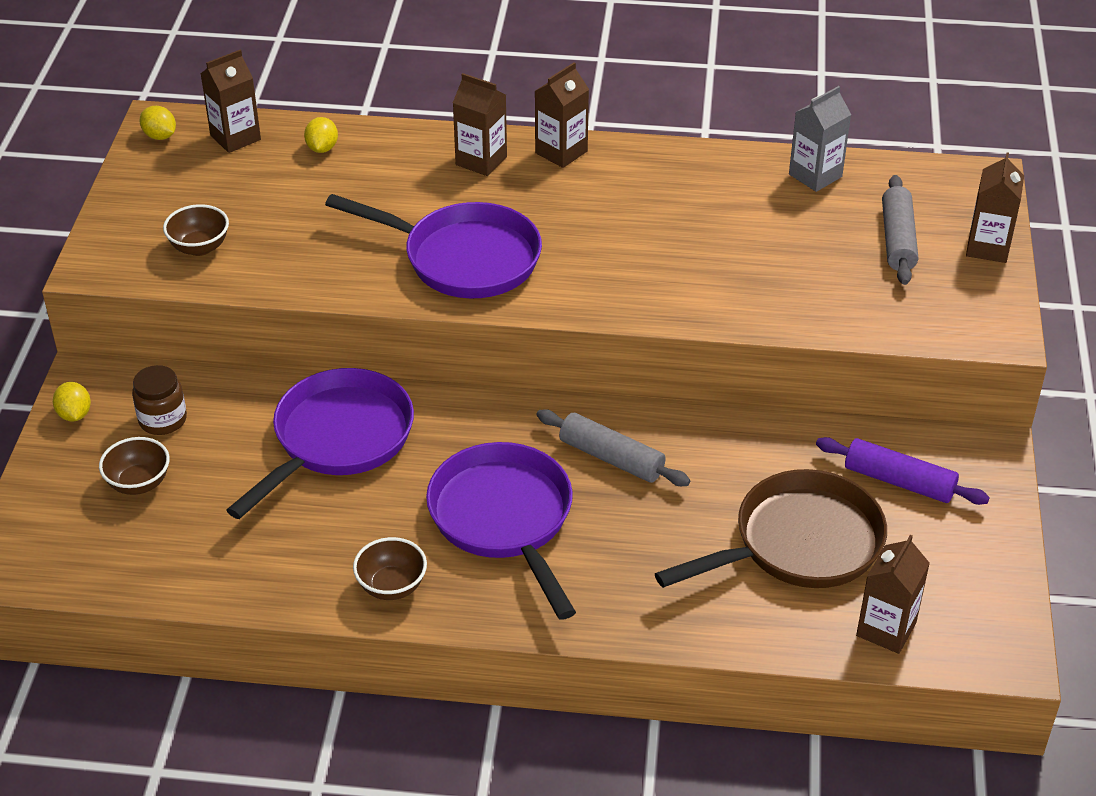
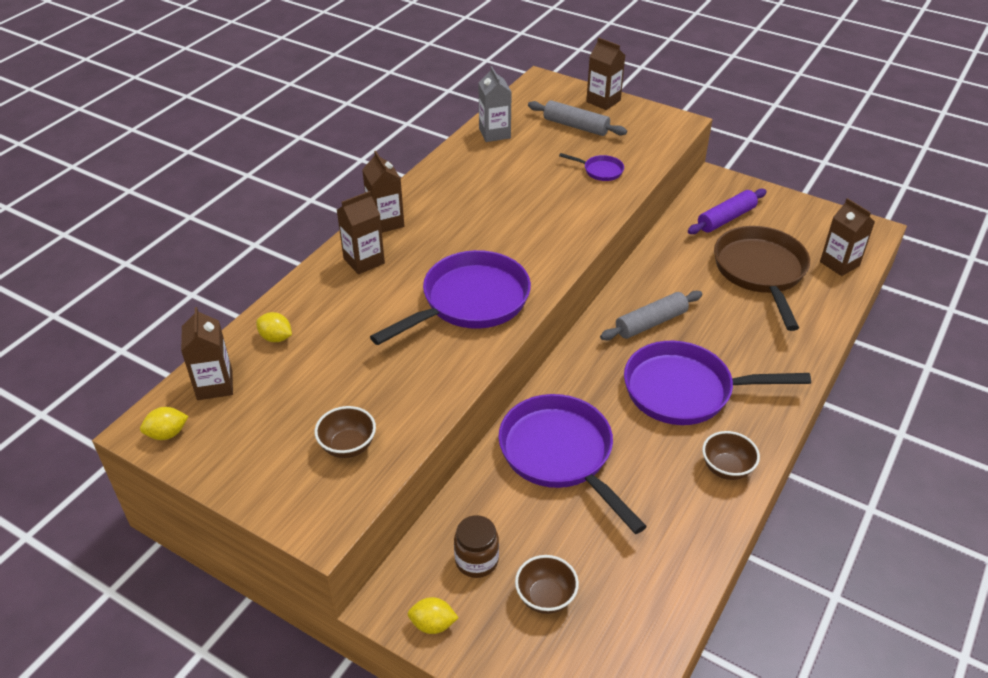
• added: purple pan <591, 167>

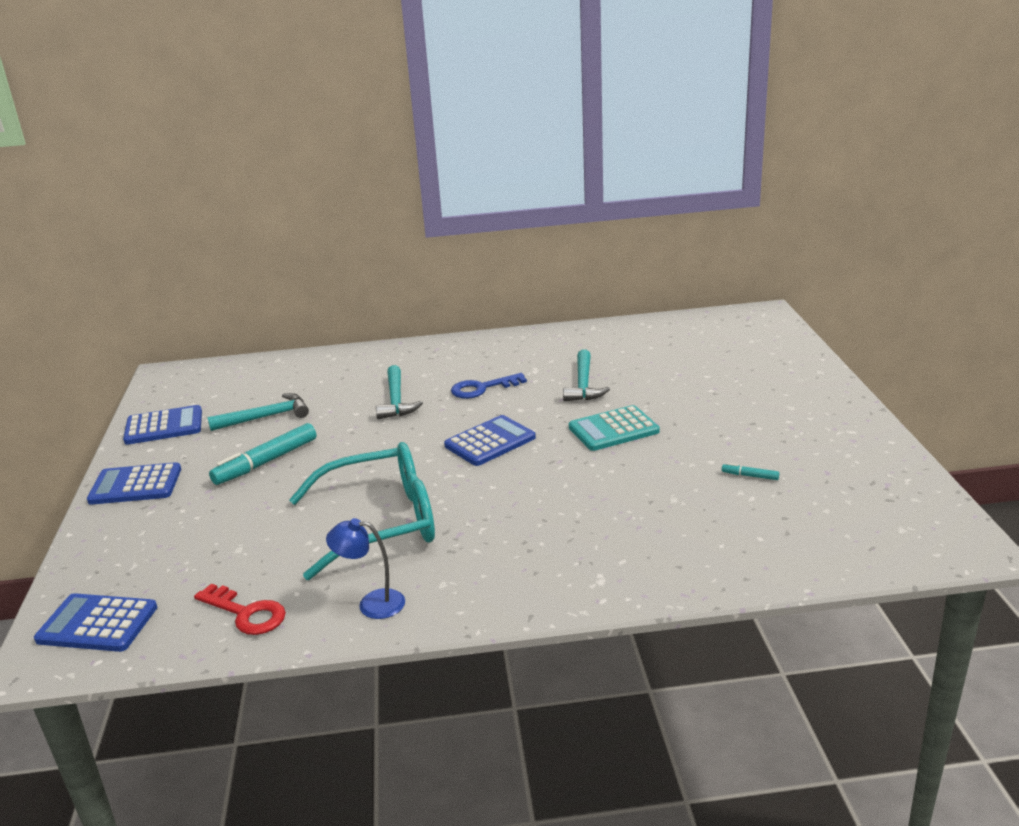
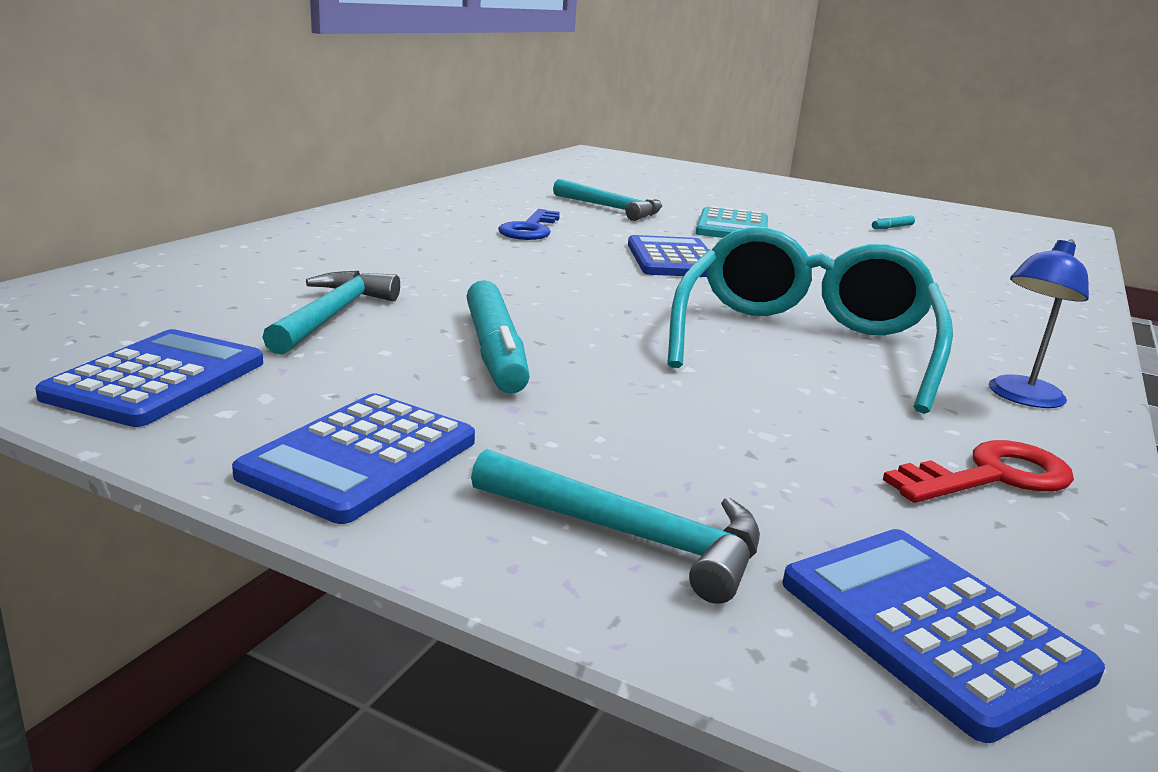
• moved: turquoise hammer <399, 392> to <615, 526>
• turned: blue calculator <95, 622> = <943, 636> 105 degrees clockwise

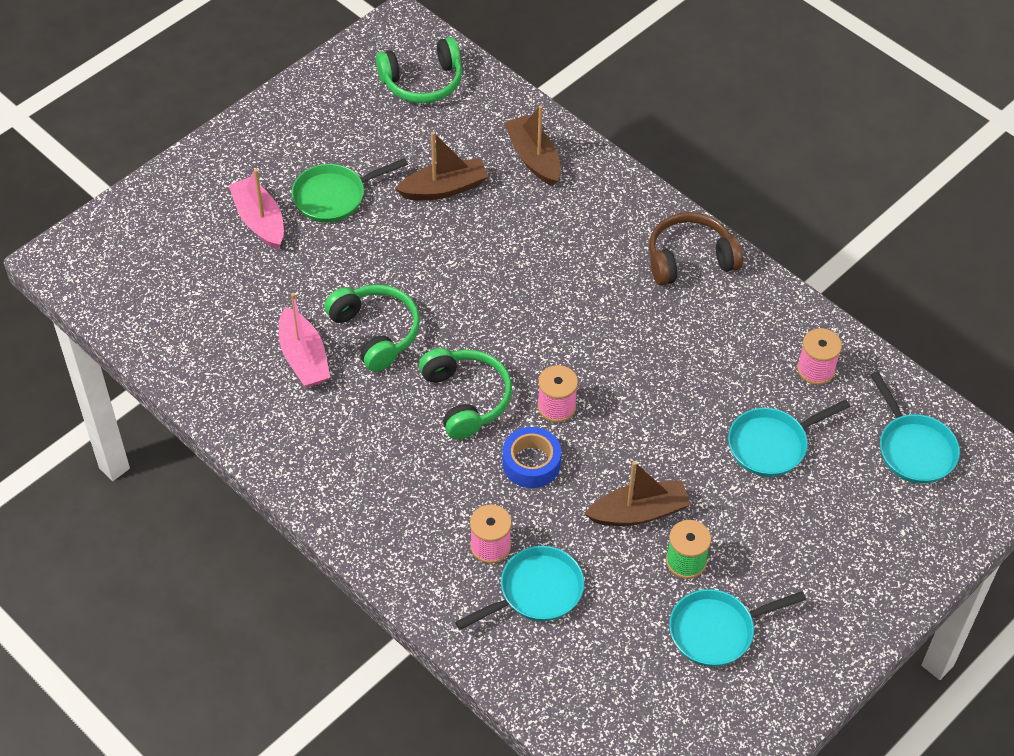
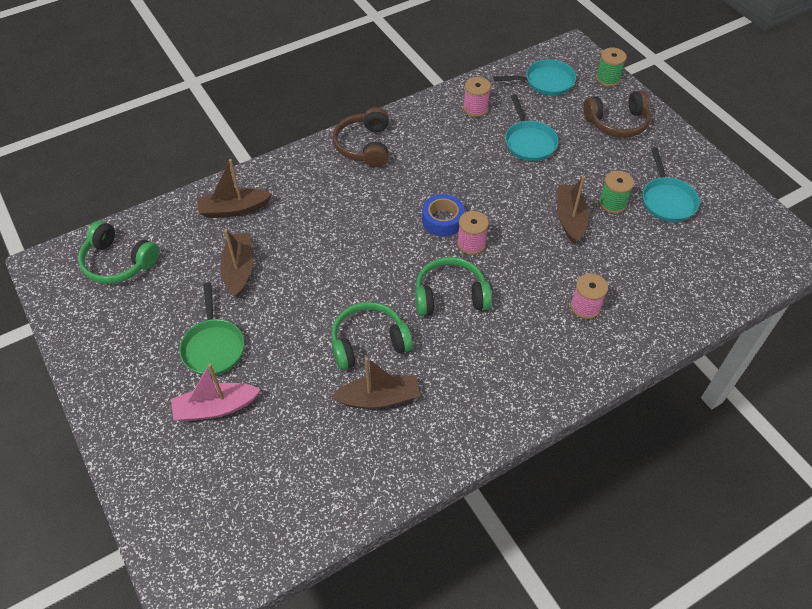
• turned: green headphones <419, 70> = <118, 252> 120 degrees clockwise
• recoloured: pink boat <304, 340> to brown boat <375, 383>
• moved: blue tape <532, 457> to <443, 215>
• removed: turquoise pan <519, 588>
• added: green spool <611, 67>
• added: brown headphones <617, 114>

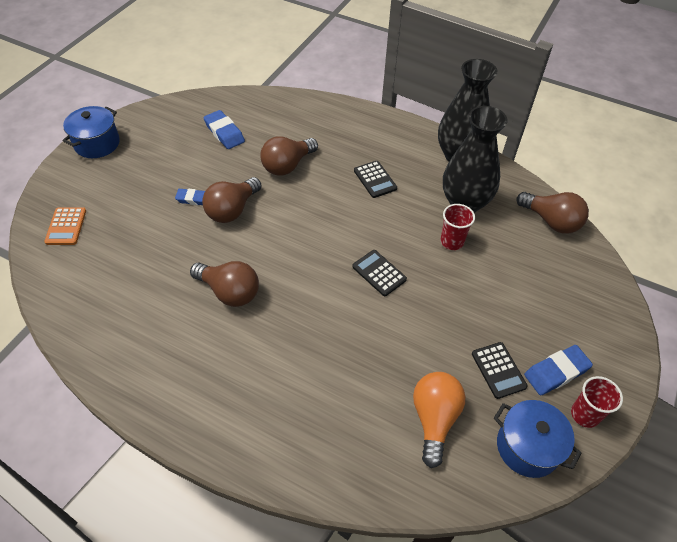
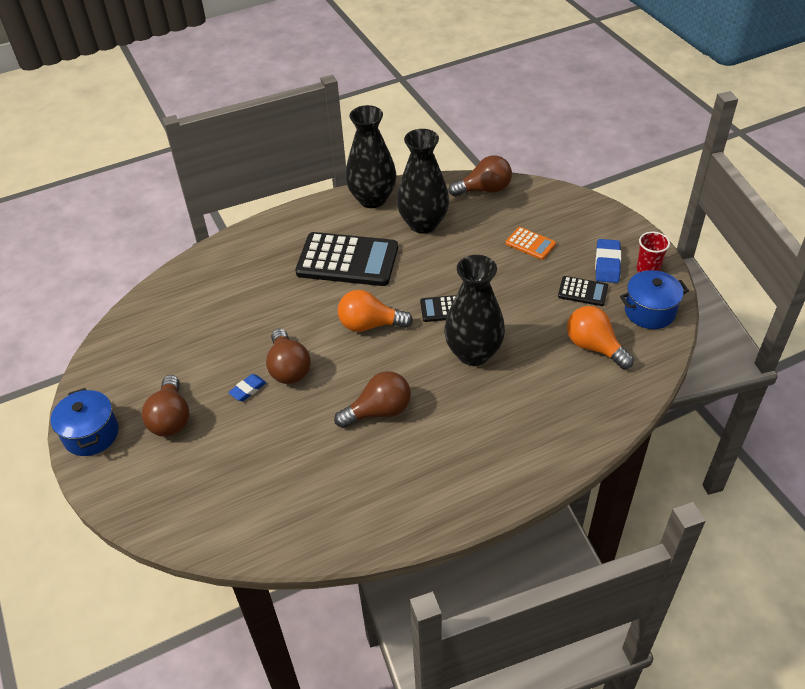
• removed: blue eraser <224, 129>
• moved: brown light bulb <289, 156> to <165, 406>
• resized: black calculator <375, 179> = <346, 259> x2.12
• removed: red cup <457, 227>
• moved: orange calculator <65, 226> to <530, 243>
• added: black vase <474, 310>
• added: orange light bulb <375, 311>

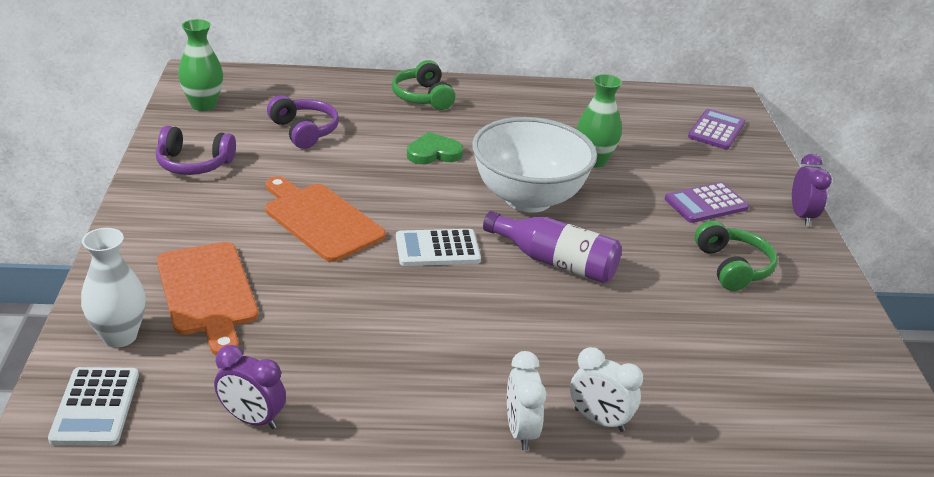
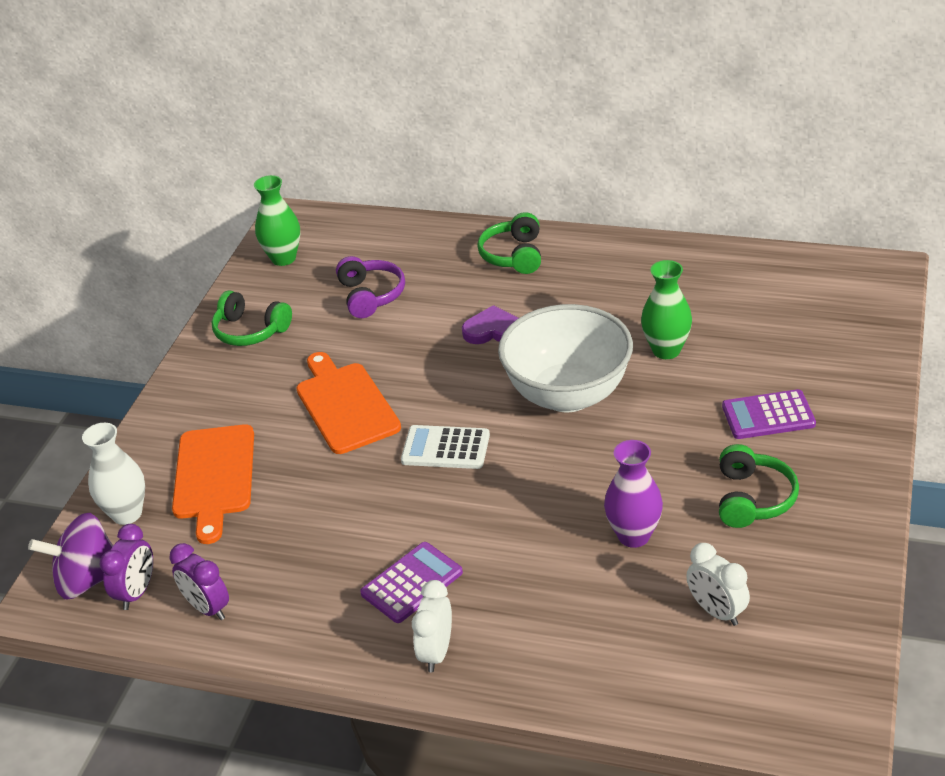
• moved: purple calculator <716, 129> to <411, 582>
• recoloured: purple headphones <196, 150> to green headphones <252, 318>
• recoloured: green heart <435, 148> to purple heart <490, 324>
• moved: purple clock <812, 190> to <126, 567>
• removed: purple bottle <552, 247>
• moved: white clock <606, 389> to <718, 584>
• replaced: white calculator <93, 406> to purple spinning top <70, 556>
• added: purple vase <633, 494>

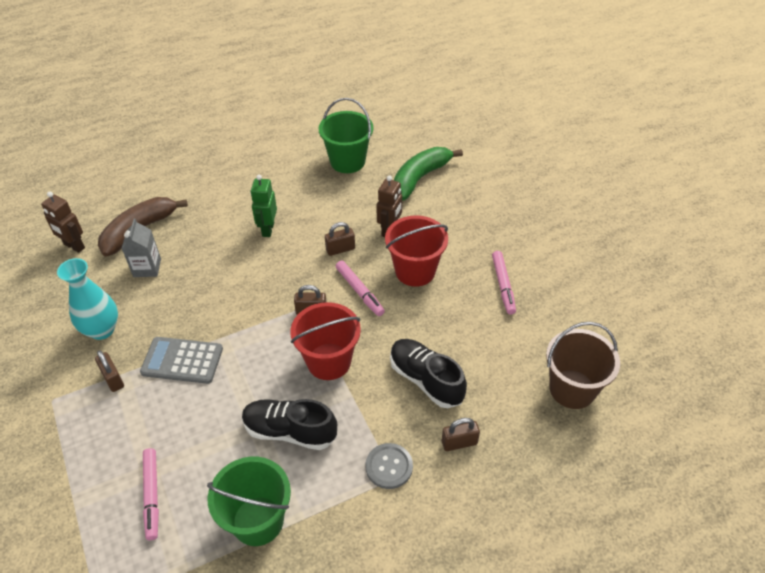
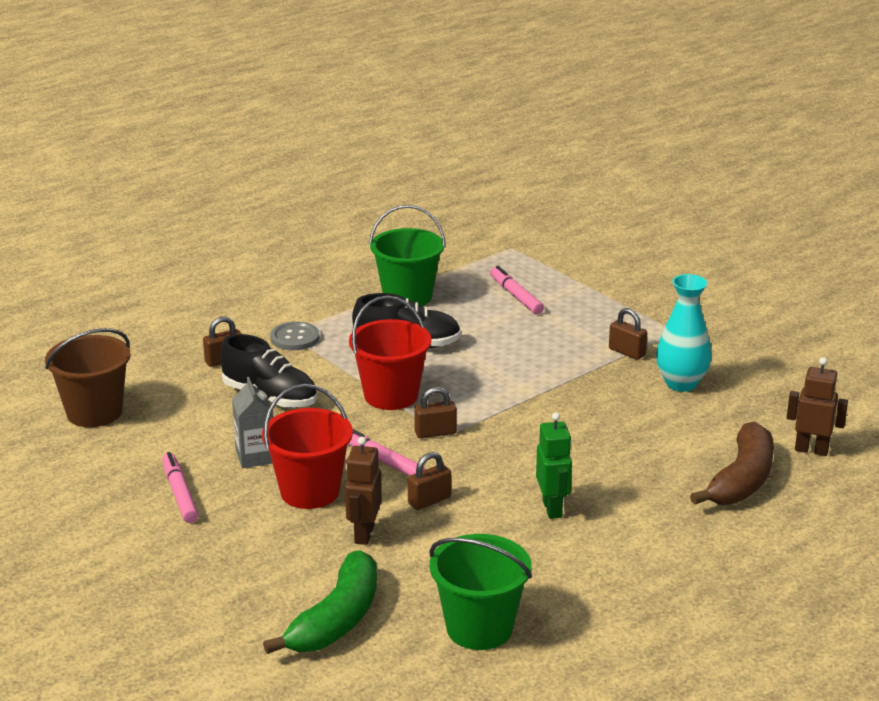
• moved: grey carton <141, 247> to <252, 422>
• removed: grey calculator <181, 360>

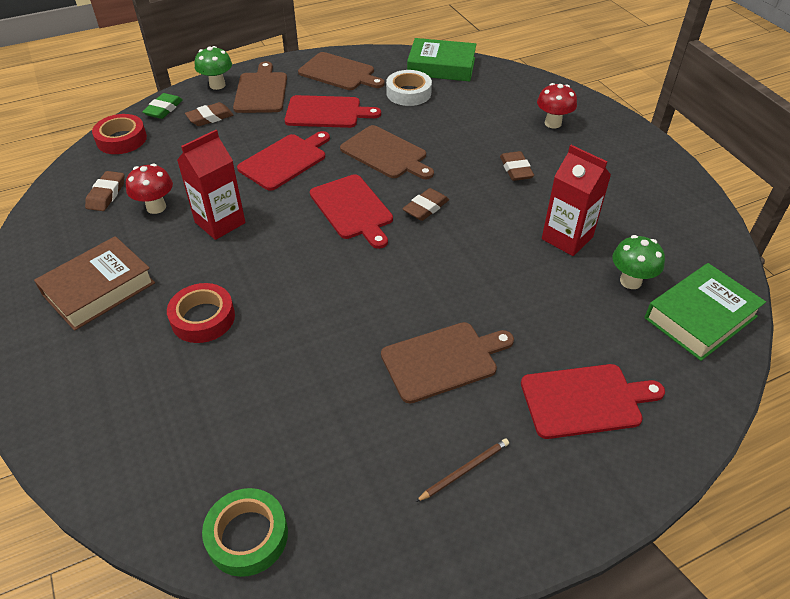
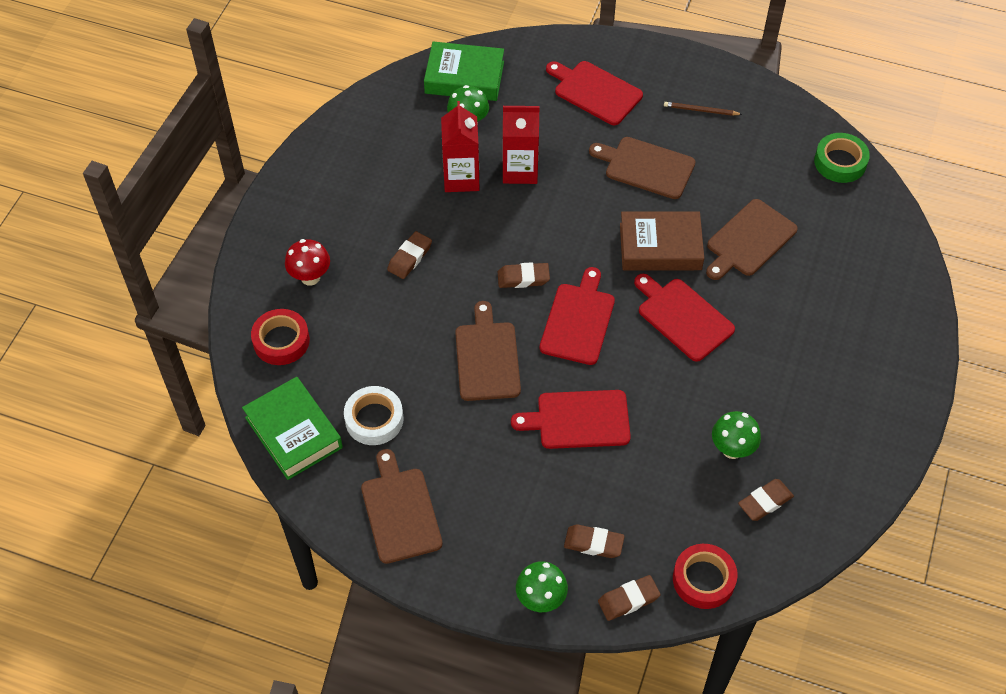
• moved: brown cutting board <260, 87> to <752, 239>
• recoloured: green eraser <162, 106> to brown eraser <629, 598>
• moved: red cutting board <333, 111> to <684, 317>
• moved: red carton <211, 185> to <521, 145>
• recoloured: red mushroom <149, 189> to green mushroom <736, 435>
• moved: brown book <94, 283> to <662, 241>
• moved: red tape <201, 313> to <280, 337>

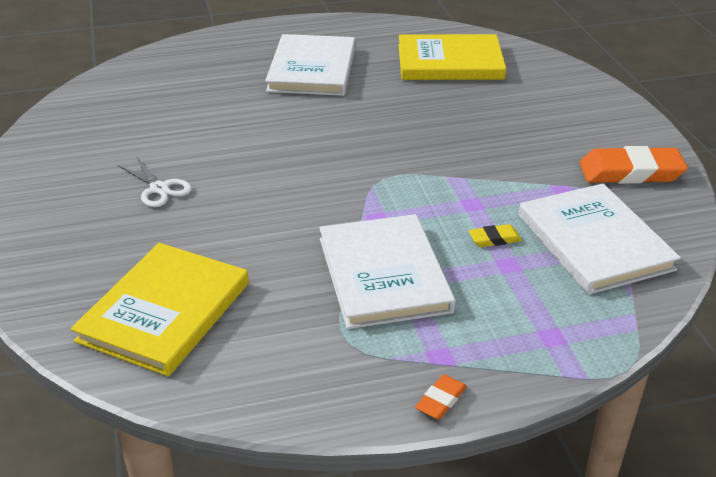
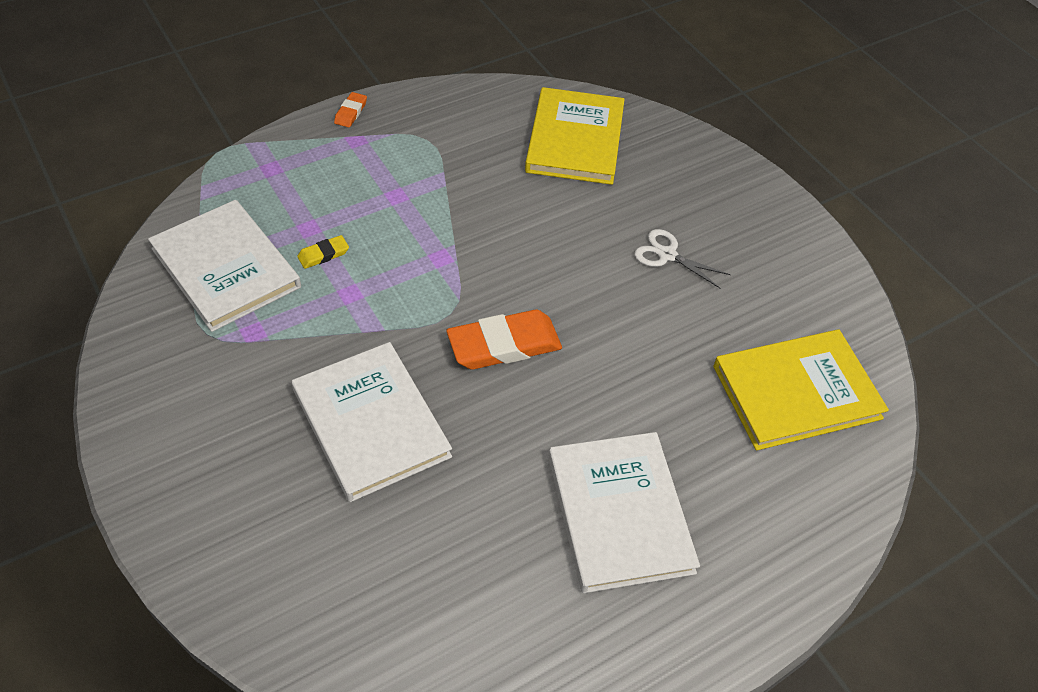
• moved: yellow book <452, 57> to <801, 390>
• moved: orange eraser <634, 165> to <504, 339>
• moved: white book <387, 271> to <372, 422>

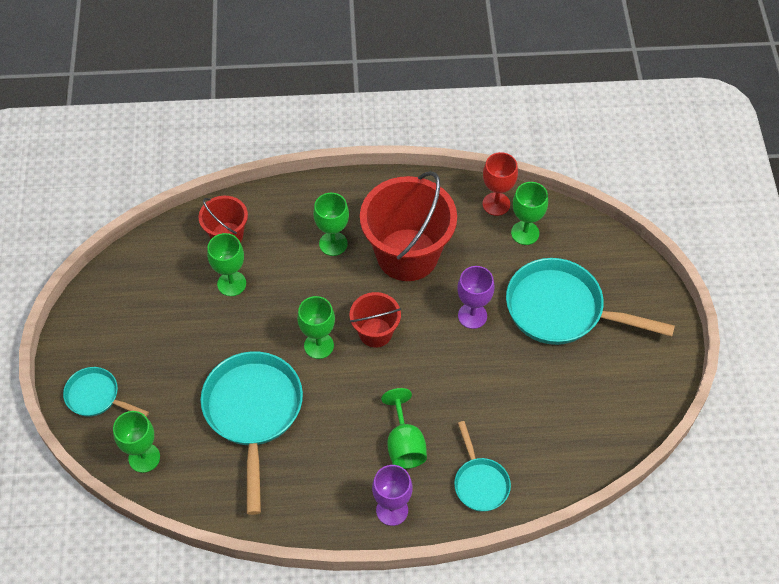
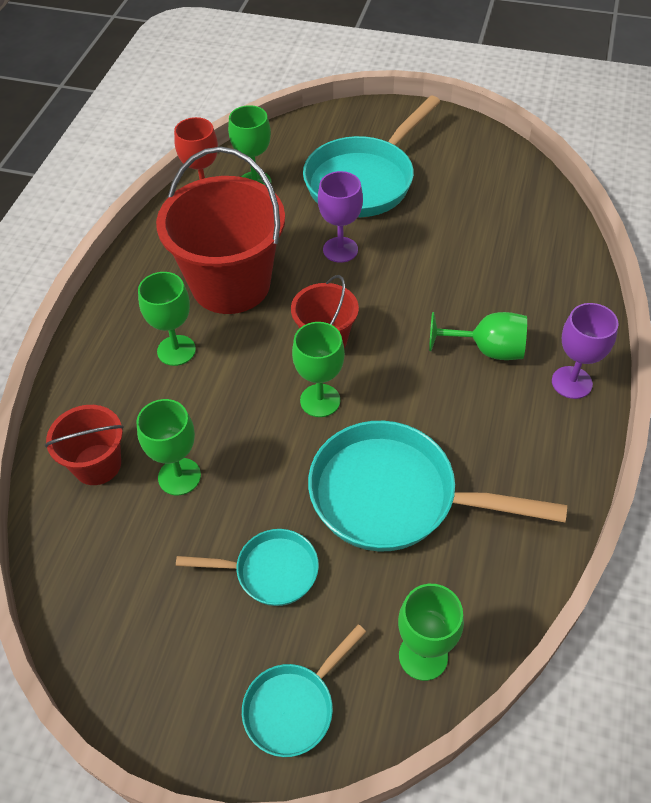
• moved: turquoise pan <482, 466> to <247, 567>

